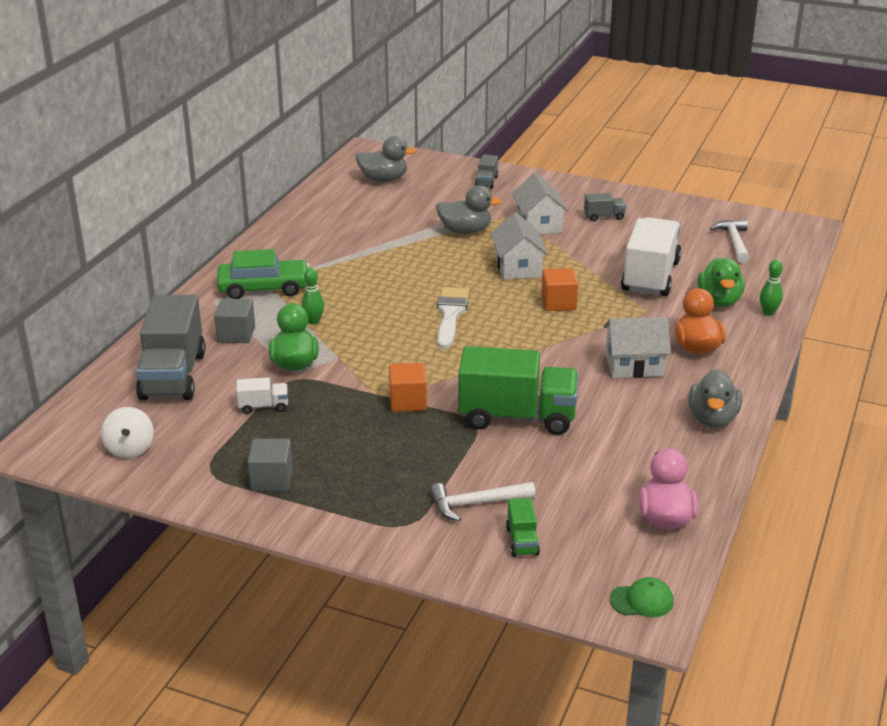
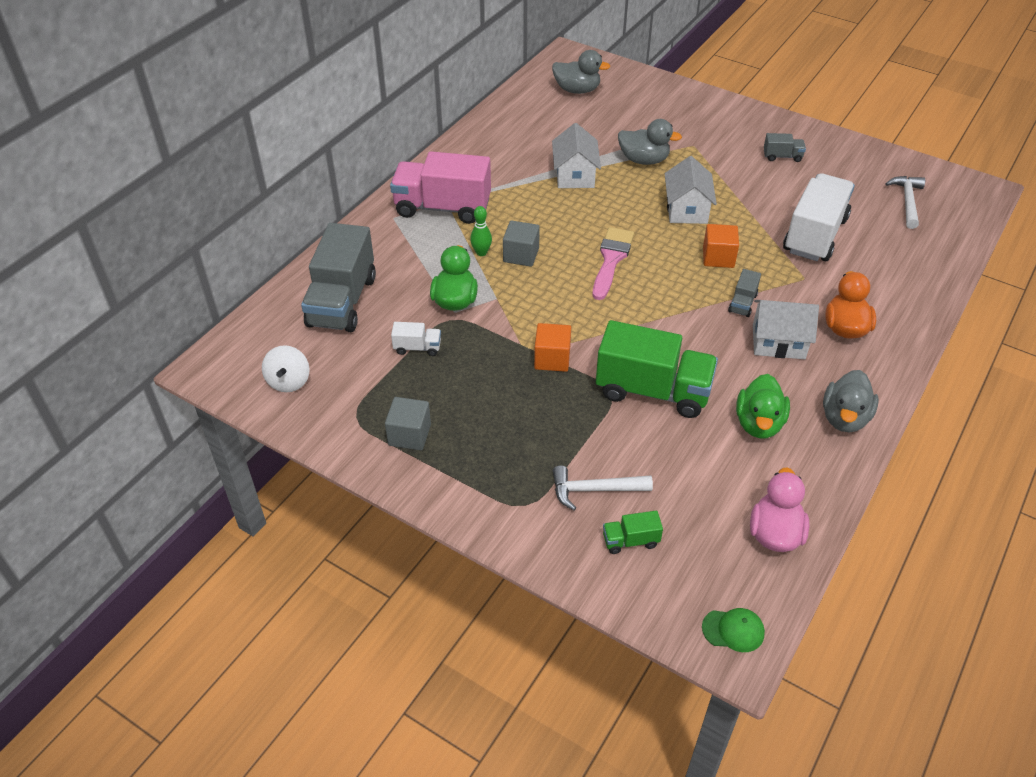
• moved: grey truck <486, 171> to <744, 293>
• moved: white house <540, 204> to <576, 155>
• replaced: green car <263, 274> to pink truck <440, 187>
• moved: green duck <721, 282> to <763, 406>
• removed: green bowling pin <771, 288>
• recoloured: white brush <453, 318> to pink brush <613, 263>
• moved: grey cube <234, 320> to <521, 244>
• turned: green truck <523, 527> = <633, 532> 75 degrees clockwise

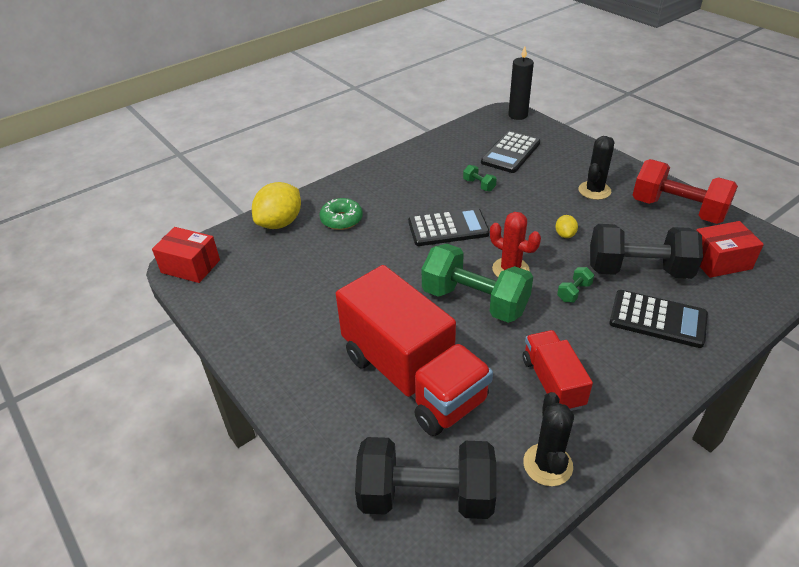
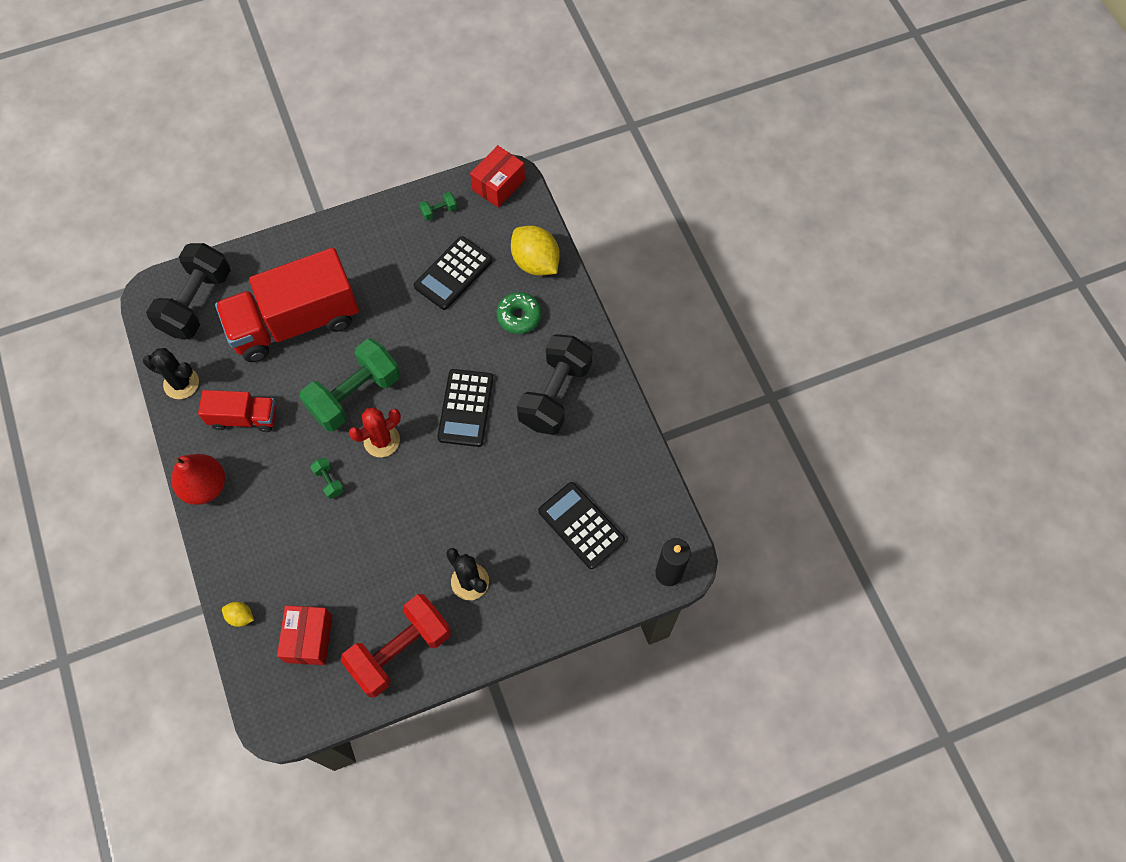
• moved: green dumbbell <480, 178> to <438, 206>
• moved: yellow lemon <566, 226> to <238, 614>
• moved: black dumbbell <646, 251> to <554, 384>
• moved: black calculator <658, 319> to <453, 273>
• added: red pear <198, 479>

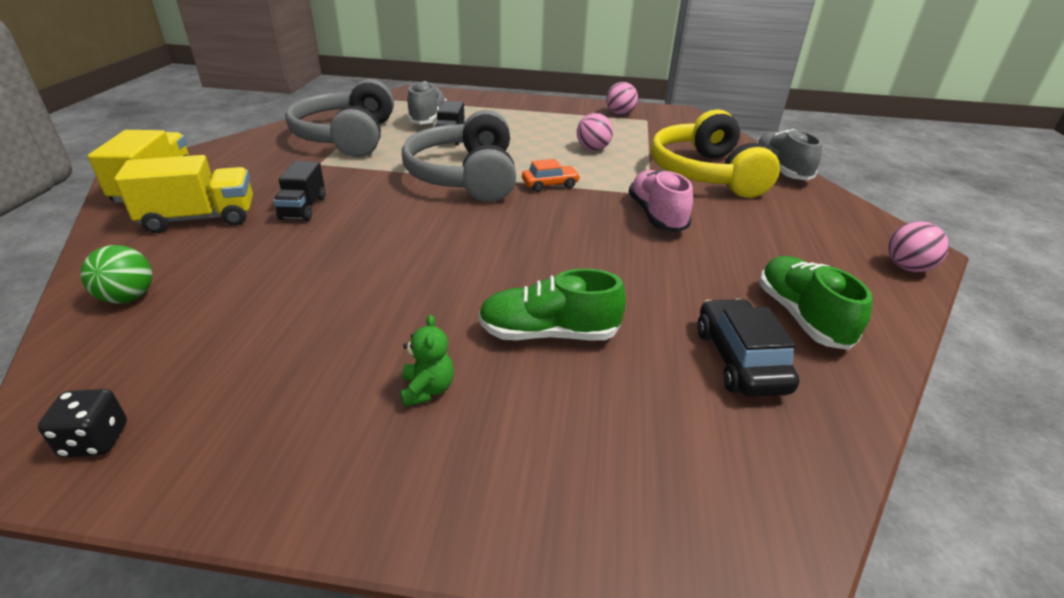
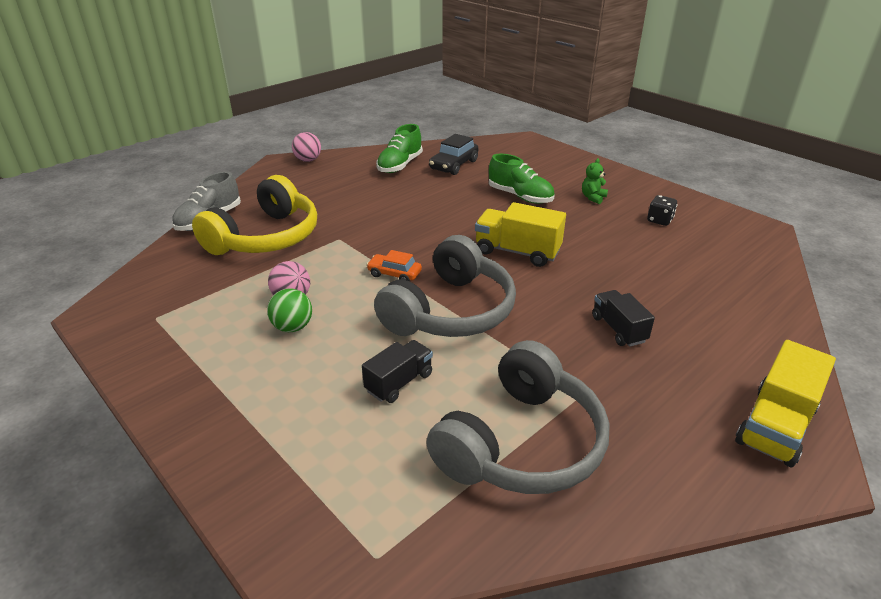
• removed: grey shoe <427, 102>
• removed: pink ball <622, 98>
• moved: yellow truck <183, 194> to <520, 234>
• turned: black truck <299, 191> = <623, 318> 60 degrees counterclockwise
• removed: pink shoe <661, 201>
• moved: green ball <116, 274> to <289, 310>
• moved: black dice <82, 423> to <662, 210>

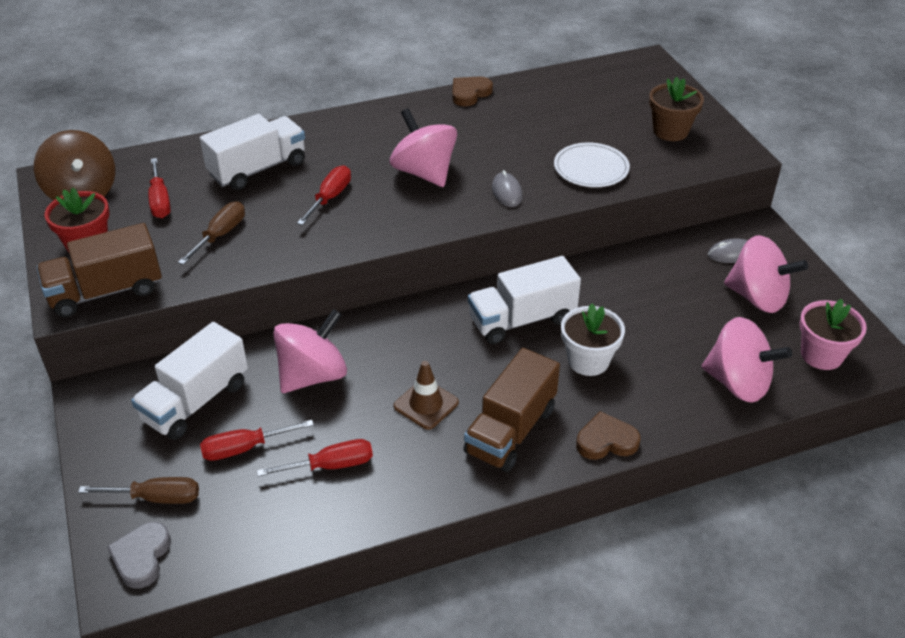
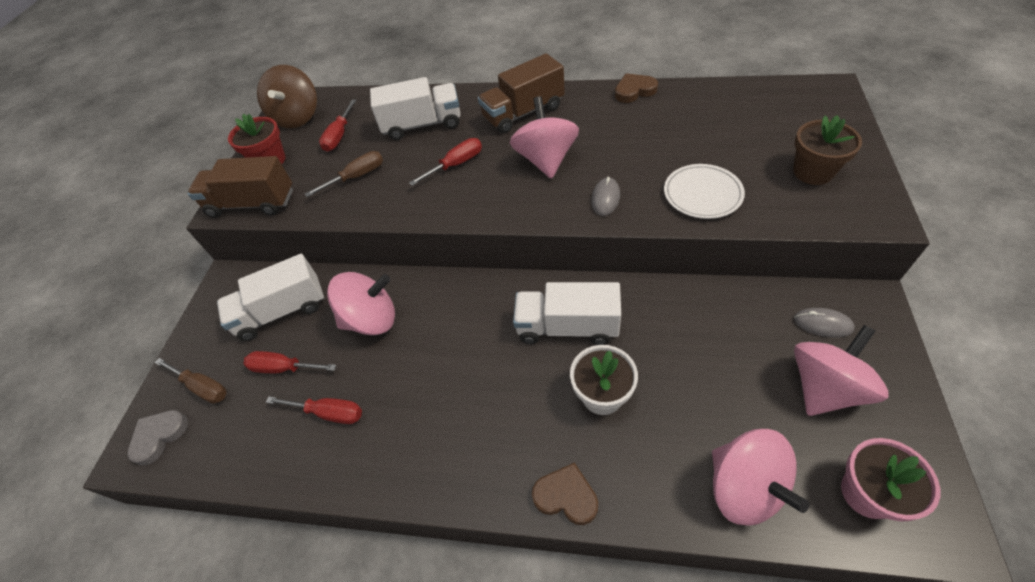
• turned: pink spinning top <766, 274> = <841, 370> 105 degrees counterclockwise
• moved: brown truck <512, 410> to <521, 93>
• removed: brown traffic cone <426, 395>

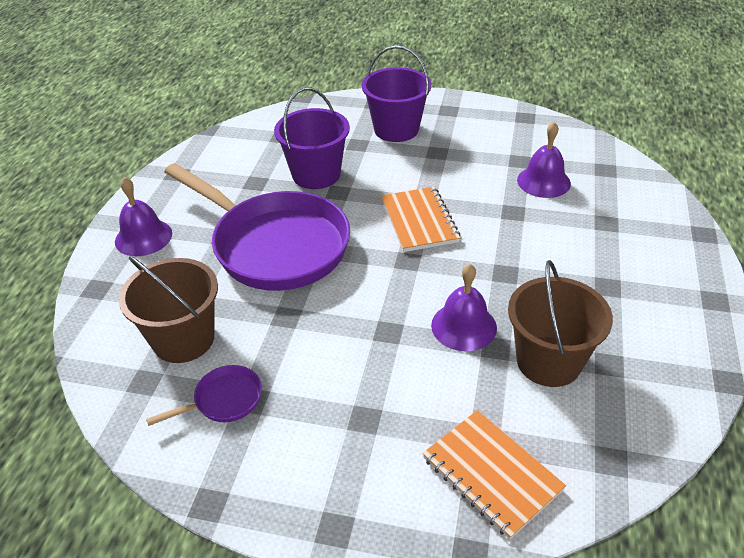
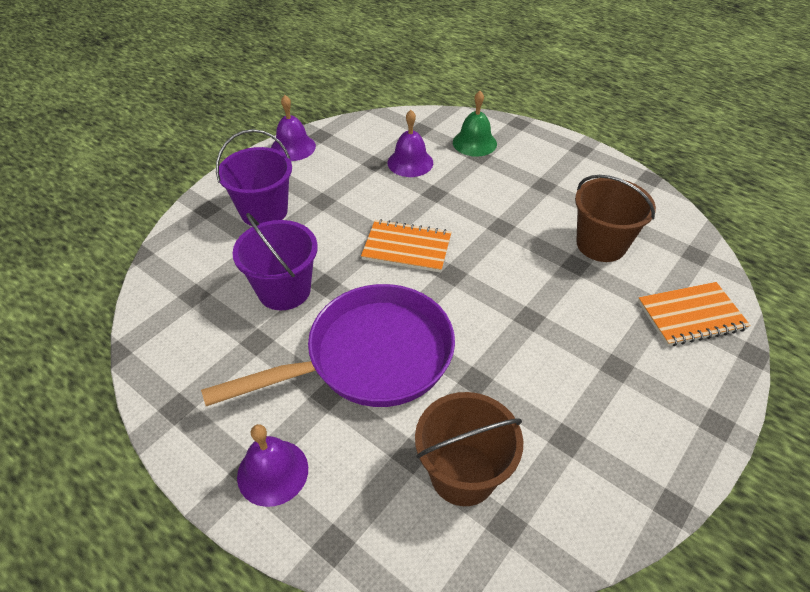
• moved: purple bell <464, 307> to <293, 128>
• removed: purple pan <204, 395>
• added: green bell <475, 124>

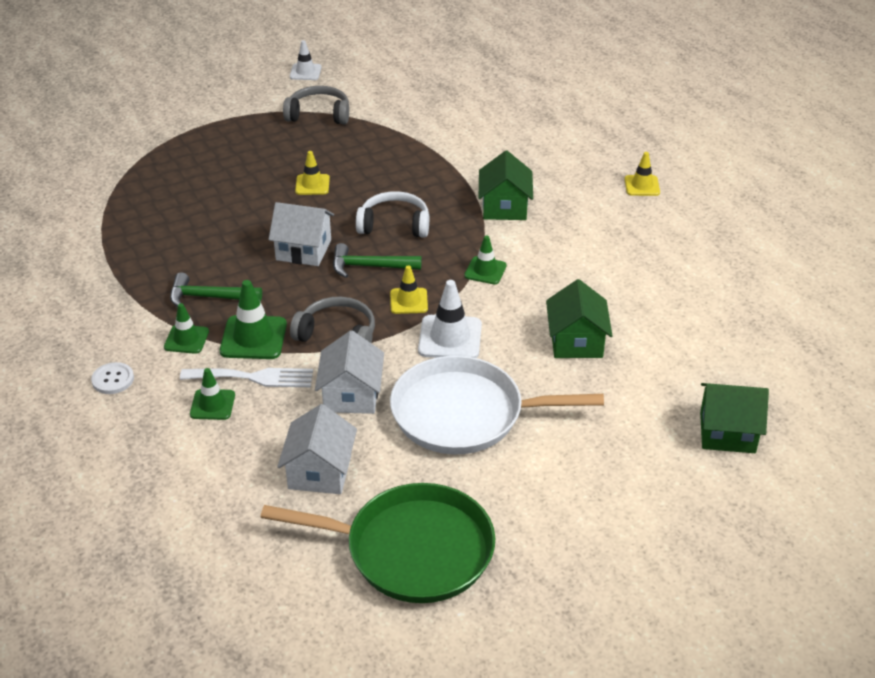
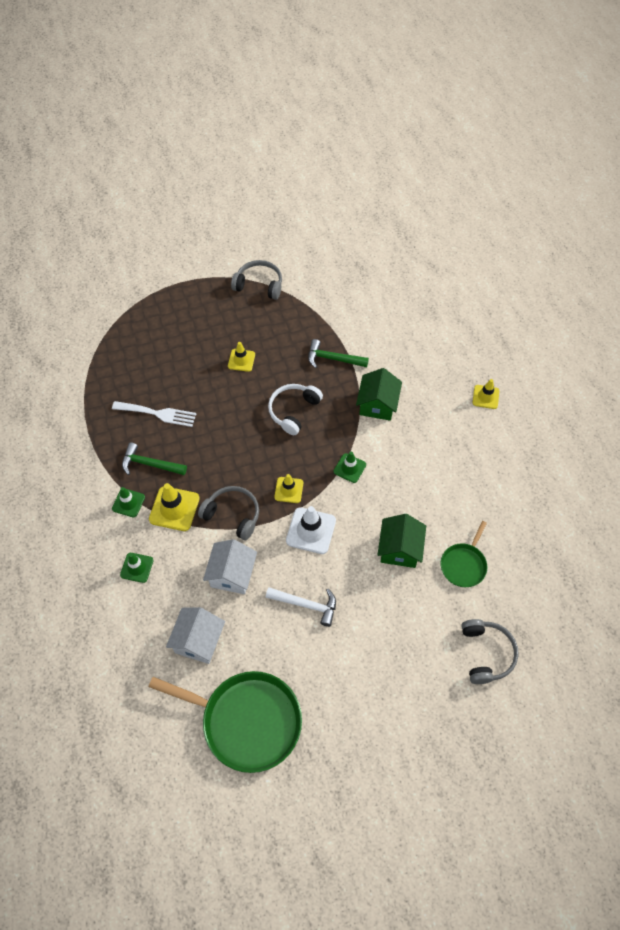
• removed: white traffic cone <306, 60>
• turned: white headphones <392, 214> = <295, 409> 75 degrees counterclockwise
• removed: white house <301, 234>
• moved: green hammer <377, 260> to <338, 353>
• recoloured: green traffic cone <253, 319> to yellow traffic cone <174, 507>
• replaced: white pan <497, 405> to white hammer <301, 607>
• removed: white button <112, 378>
• moved: white fork <246, 377> to <154, 414>
• replaced: green house <734, 418> to grey headphones <490, 651>
• added: green pan <464, 554>

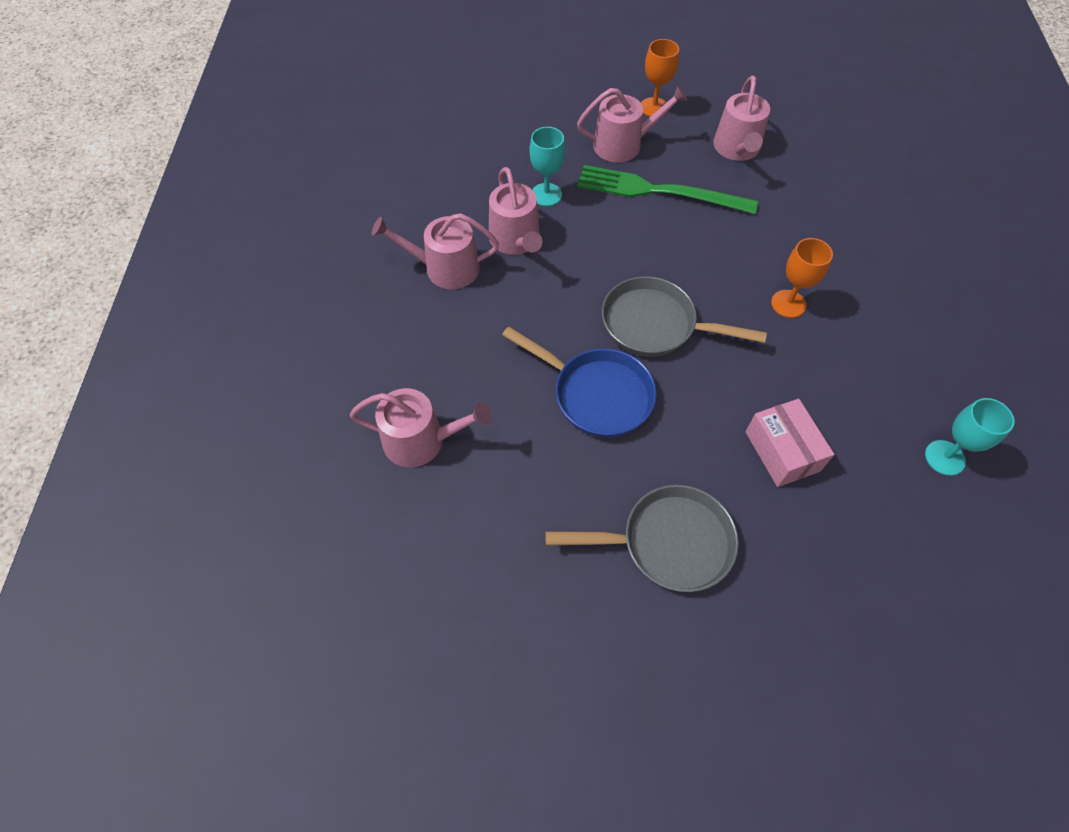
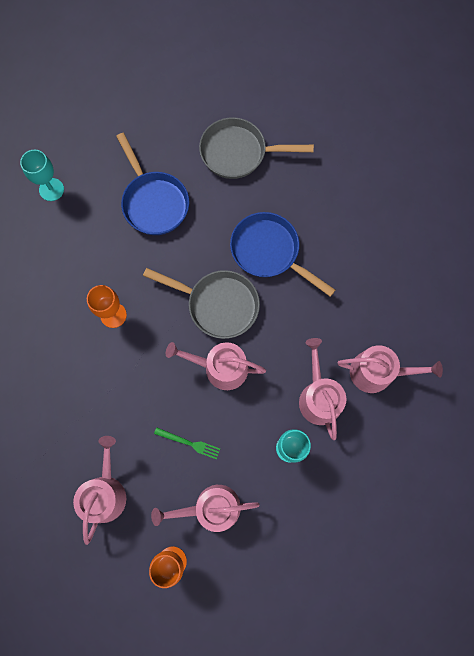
• resized: green fork <667, 189> = <187, 443> x0.43
• moved: pink watering can <420, 427> to <216, 366>
• replaced: pink box <789, 443> to blue pan <152, 184>

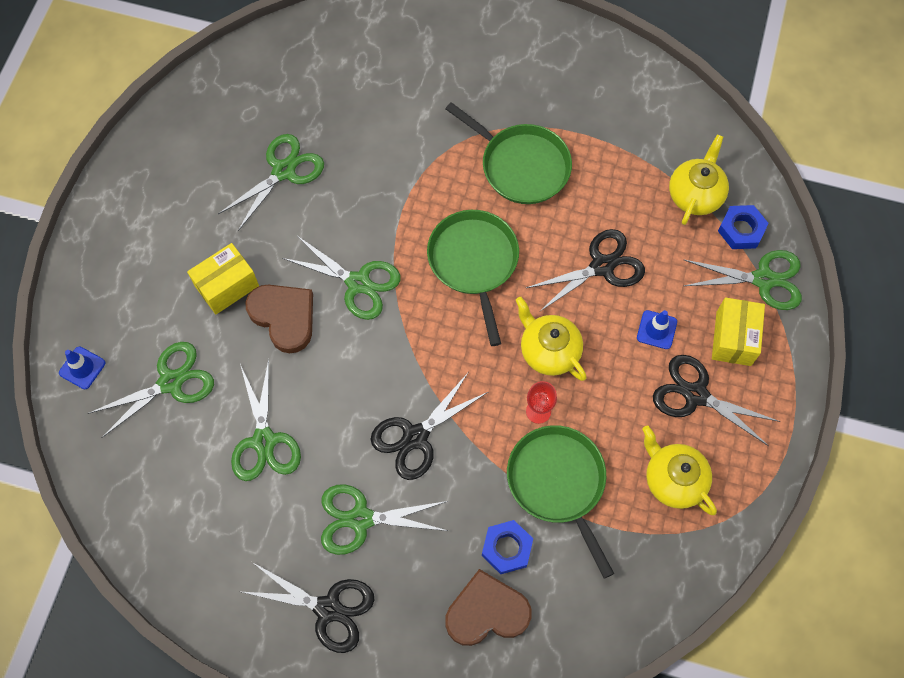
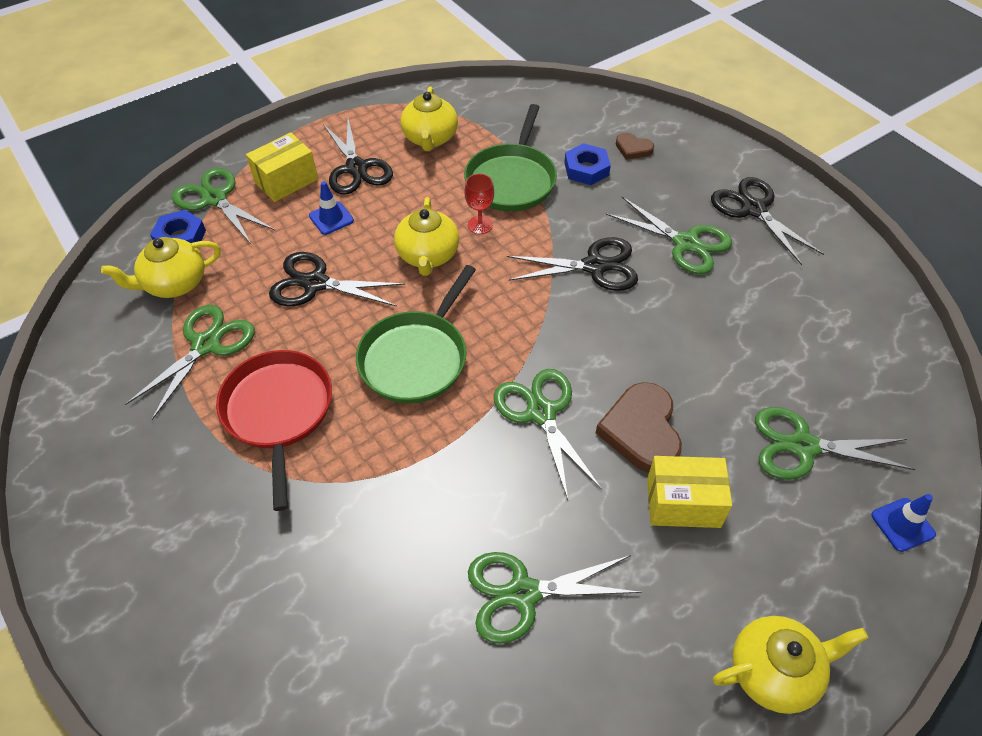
• recoloured: green pan <509, 153> to red pan <274, 430>
• moved: green scissors <266, 420> to <190, 362>
• resized: brown heart <488, 607> = <635, 146> x0.53
• added: yellow teapot <790, 665>

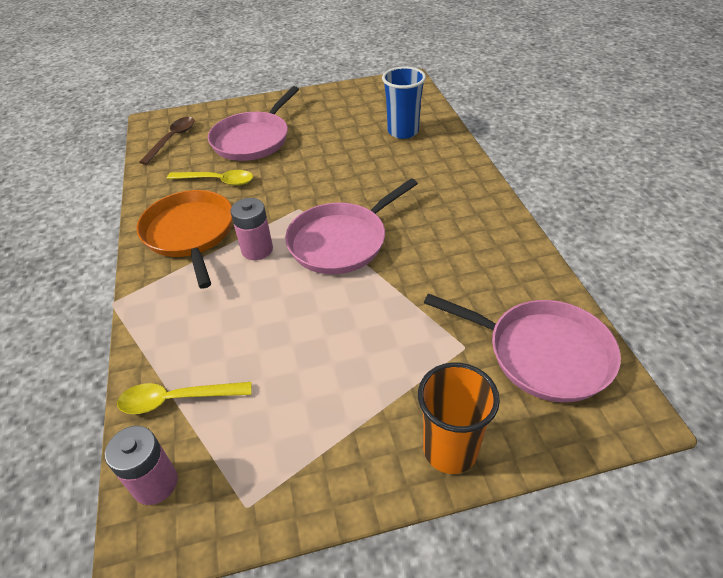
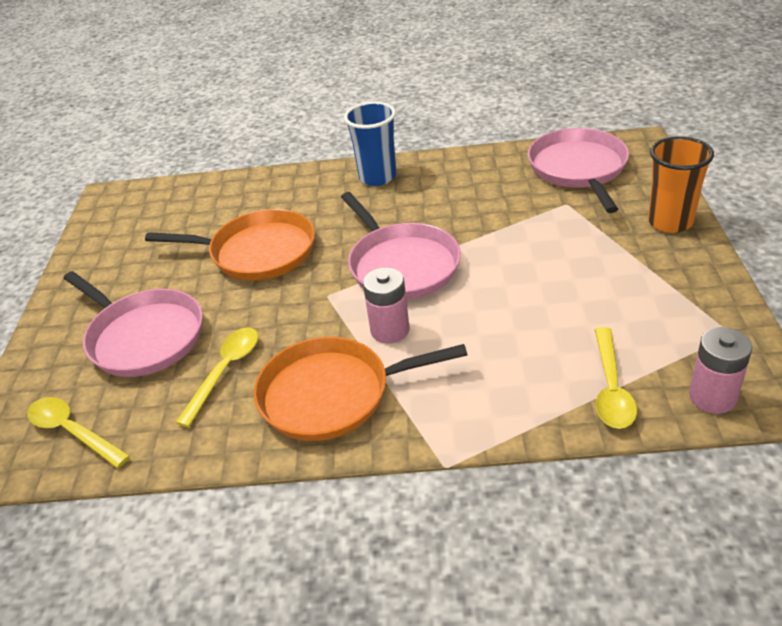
• moved: blue cup <404, 103> to <370, 143>
• recoloured: brown spoon <167, 141> to yellow spoon <78, 432>
• turned: pink pan <522, 347> = <578, 170> 45 degrees counterclockwise
• added: orange pan <230, 245>

